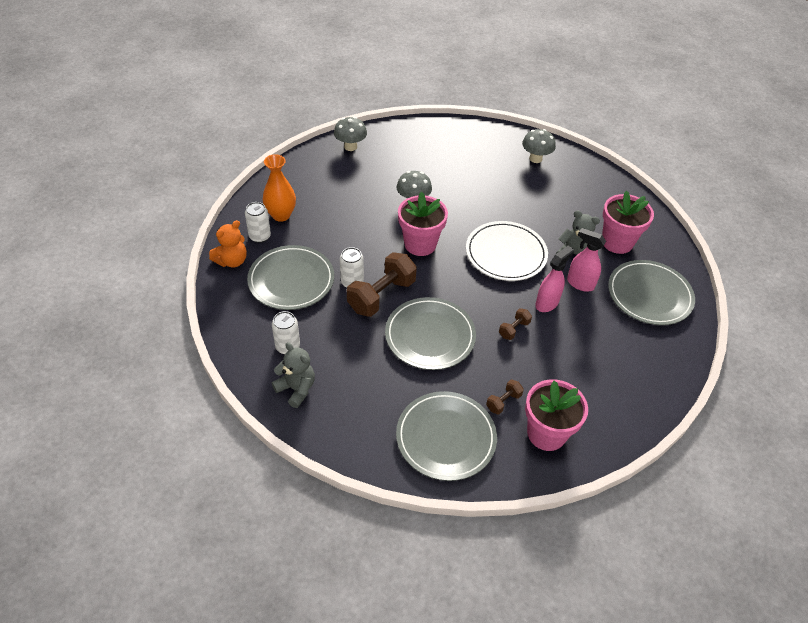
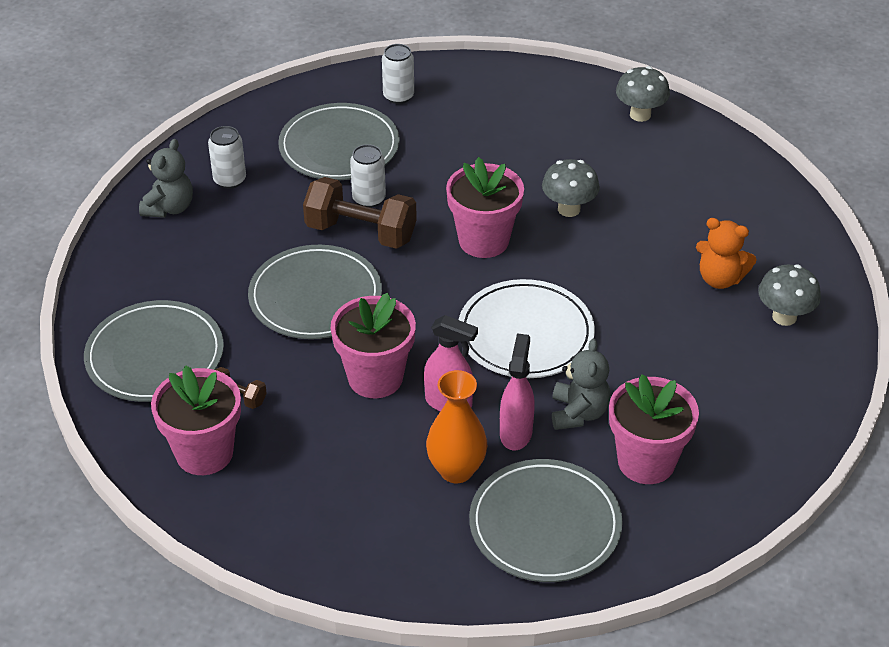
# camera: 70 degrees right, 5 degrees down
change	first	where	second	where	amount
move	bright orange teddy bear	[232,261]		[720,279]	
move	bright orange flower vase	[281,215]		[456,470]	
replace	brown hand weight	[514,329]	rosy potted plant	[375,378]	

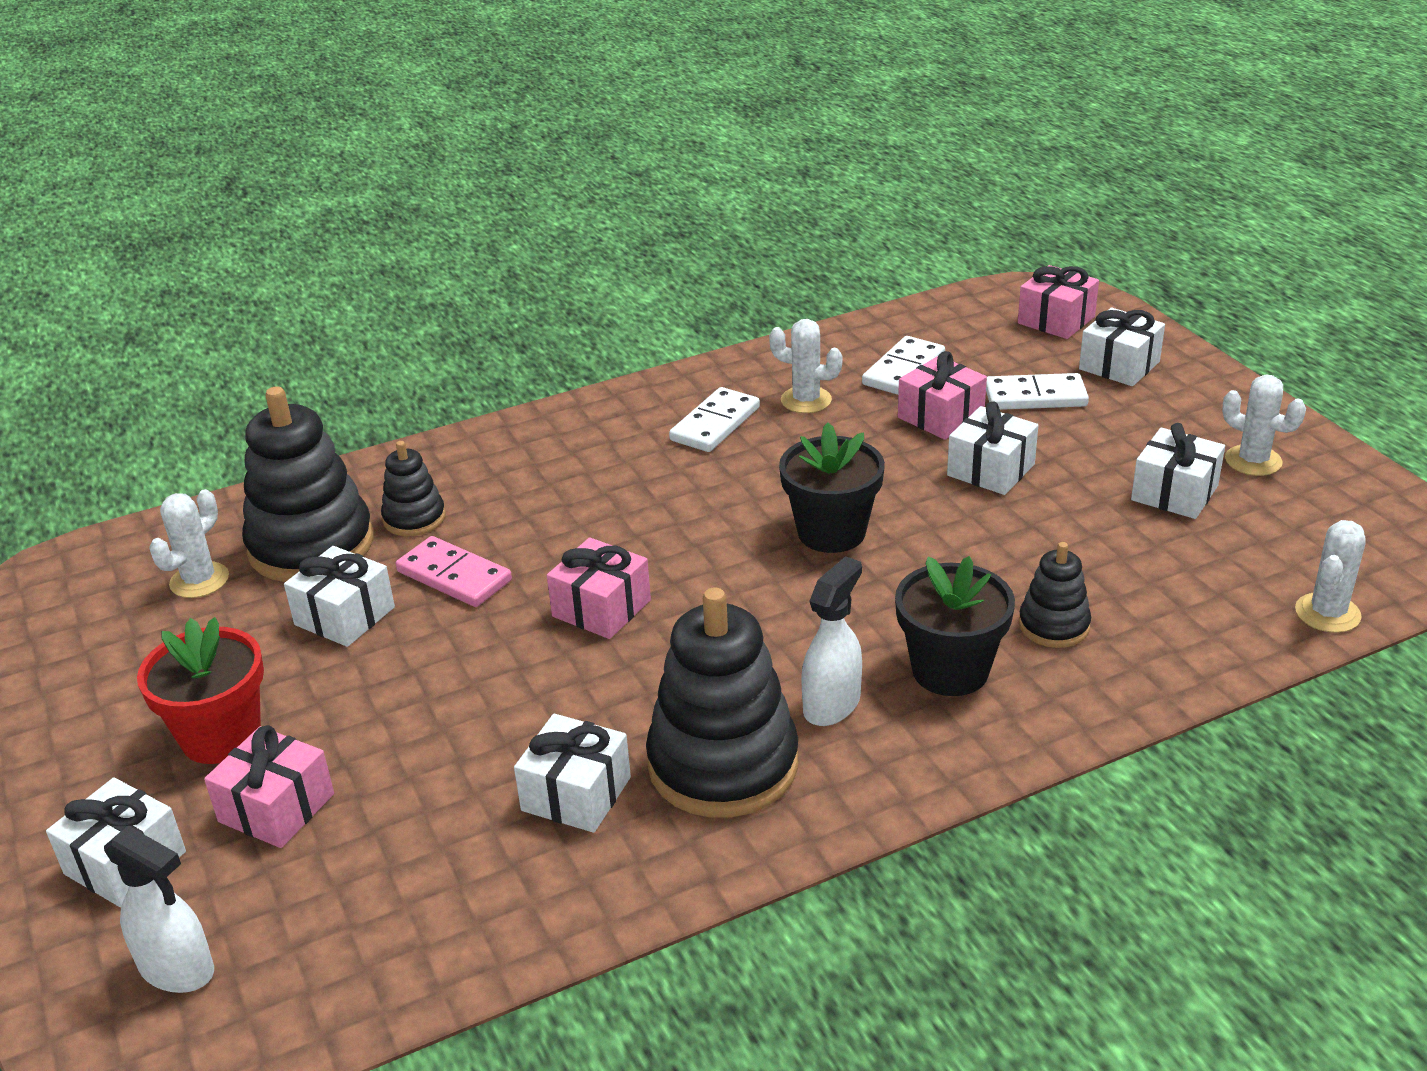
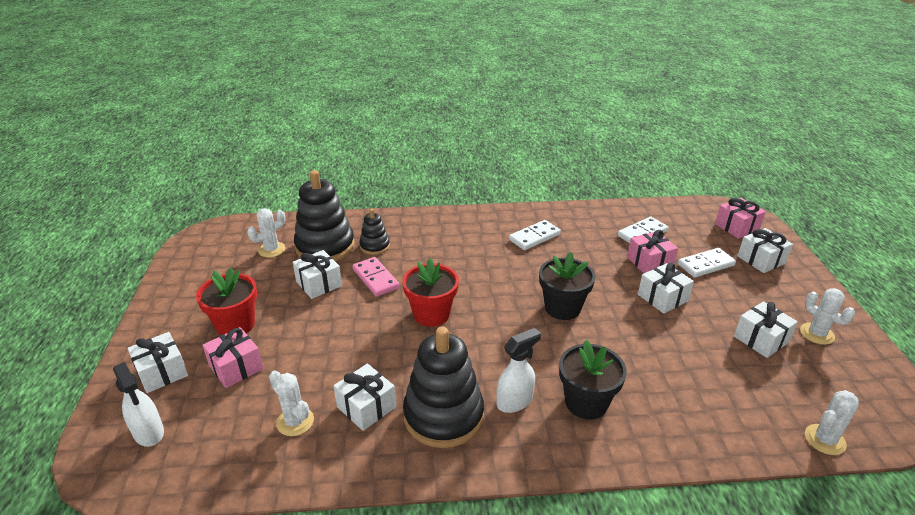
# camera: 20 degrees right, 0 degrees up
change	first	where	second	where	amount
replace	rosy gift	[601,608]	crimson potted plant	[431,314]	
move	white prickly plant	[806,400]		[295,421]	
rotate	white domino tile	[1035,396]		[706,265]	45 degrees counterclockwise
delete	ebony stacking rings	[1054,625]			

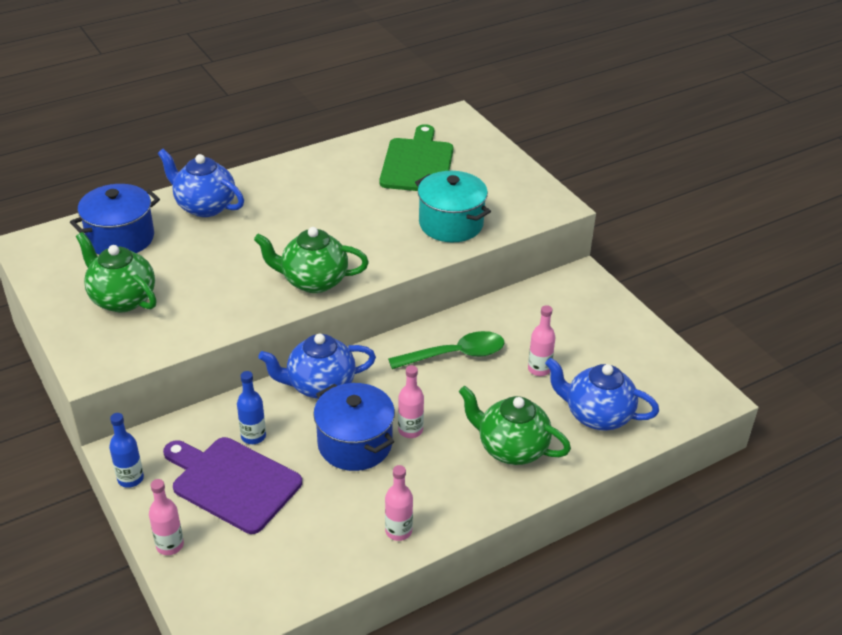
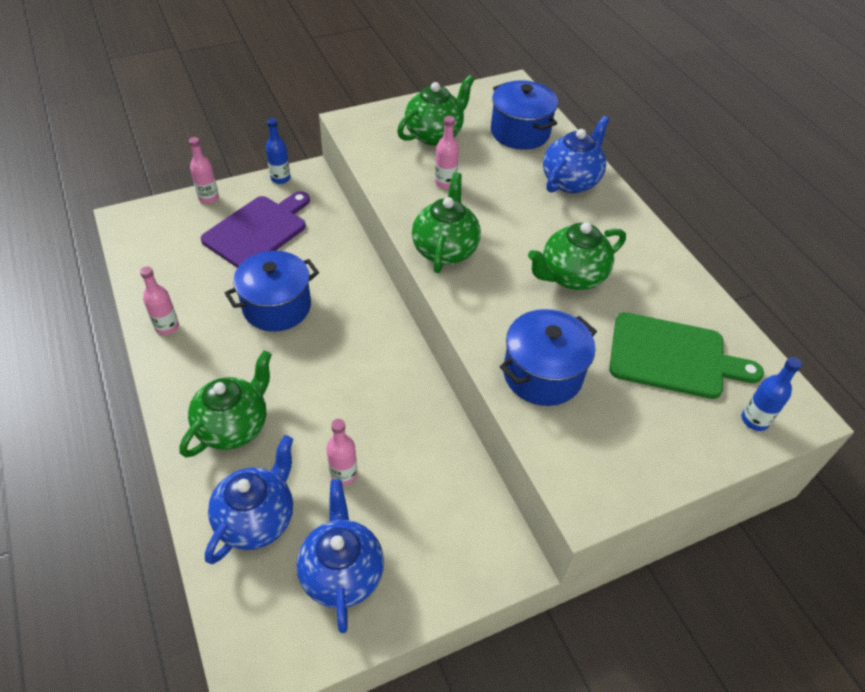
# camera: 95 degrees right, 10 degrees up
change	first	where	second	where	amount
move	royal blue flask	[253,436]		[754,420]	
move	royal blue tea pot	[320,385]		[342,572]	
delete	emerald spoon	[455,355]			
move	rosy flask	[410,430]		[445,183]	
recolor	aqua pot	[451,224]	royal blue pot	[542,374]	
insert			emerald tea pot	[571,276]	

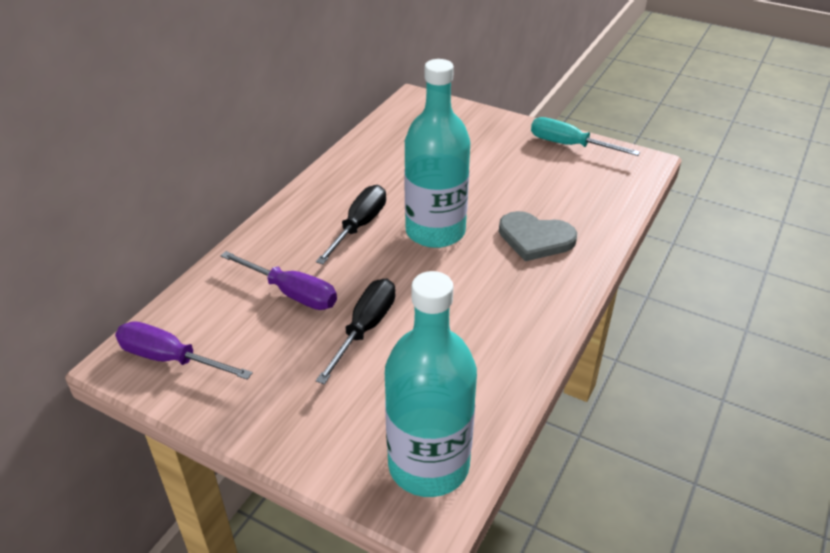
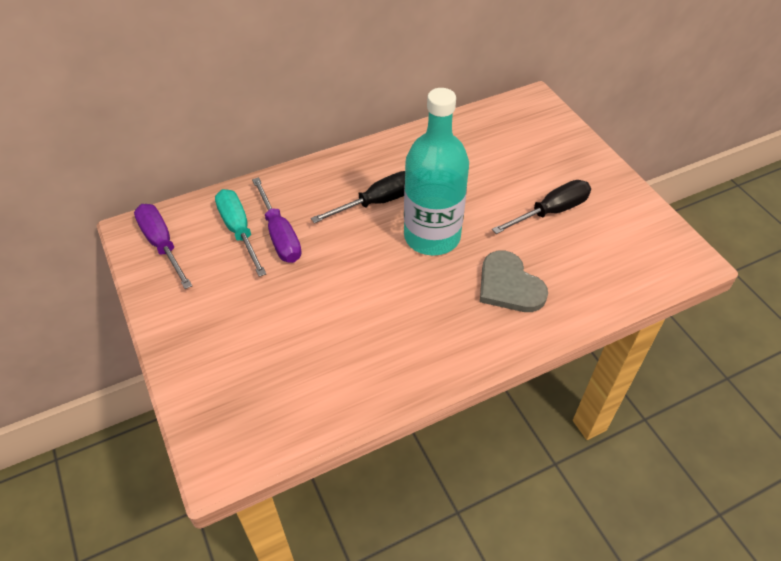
# camera: 35 degrees right, 10 degrees up
change	first	where	second	where	amount
move	ebony hand screwdriver	[365,328]		[551,211]	
delete	aqua flask	[428,465]			
move	aqua hand screwdriver	[569,145]		[239,230]	

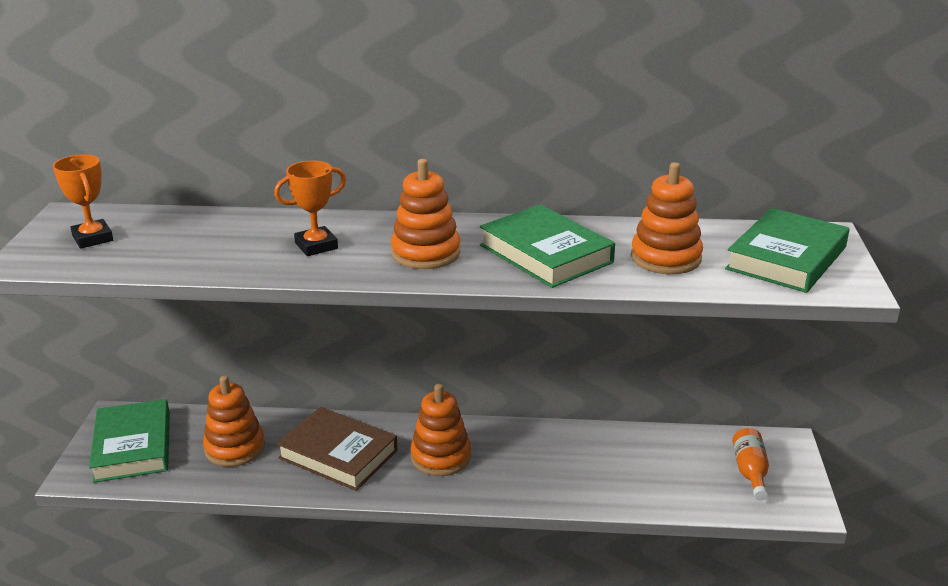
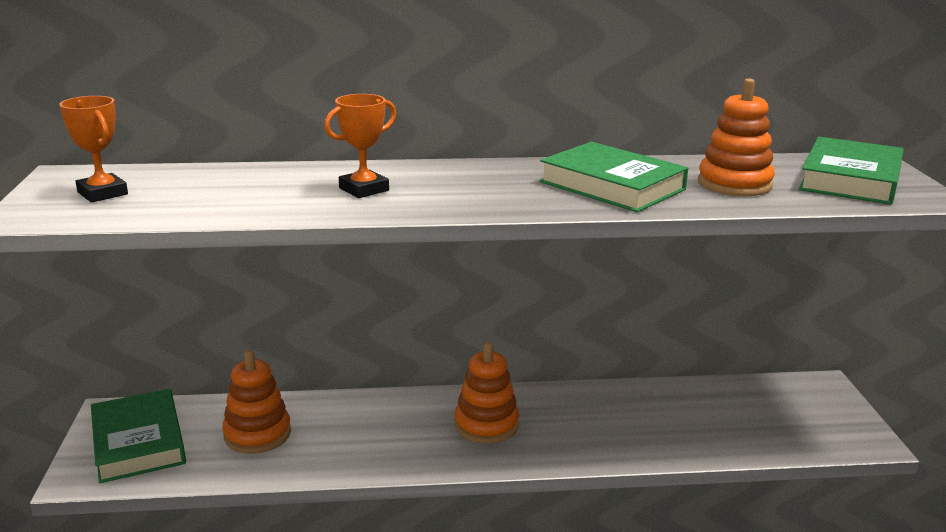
# camera: 10 degrees left, 5 degrees down
change	first	where	second	where	amount
delete	brown hardcover	[338,454]			
delete	bright orange stacking rings	[426,253]			
delete	bright orange flask	[750,472]			

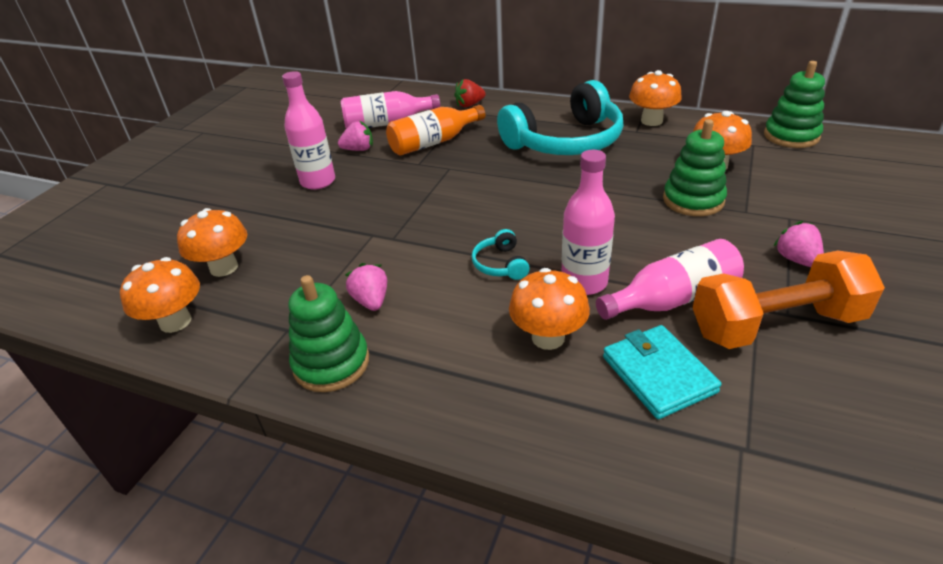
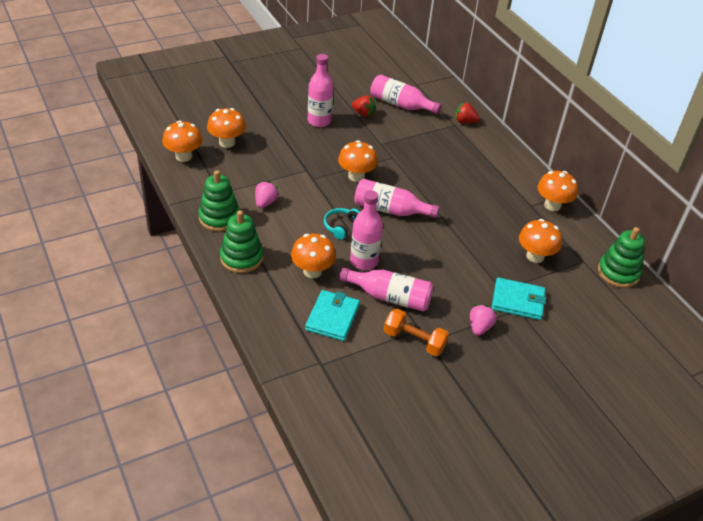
# camera: 35 degrees right, 5 degrees up
change	first	where	second	where	amount
recolor	rosy strawberry	[358,149]	crimson strawberry	[363,113]	
delete	bright orange flask	[434,142]			
delete	aqua headset	[565,141]			
move	emerald stacking rings	[693,200]		[241,258]	
resize	bright orange hand weight	[775,325]		[414,341]	x0.63
insert			bright orange fungus	[356,176]	
insert			rosy flask	[390,210]	
insert			aqua card wallet	[517,301]	

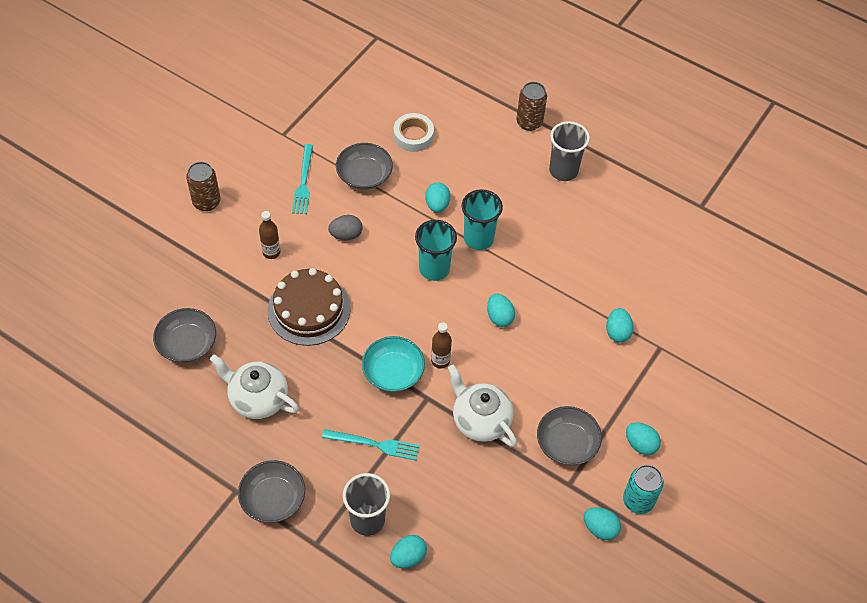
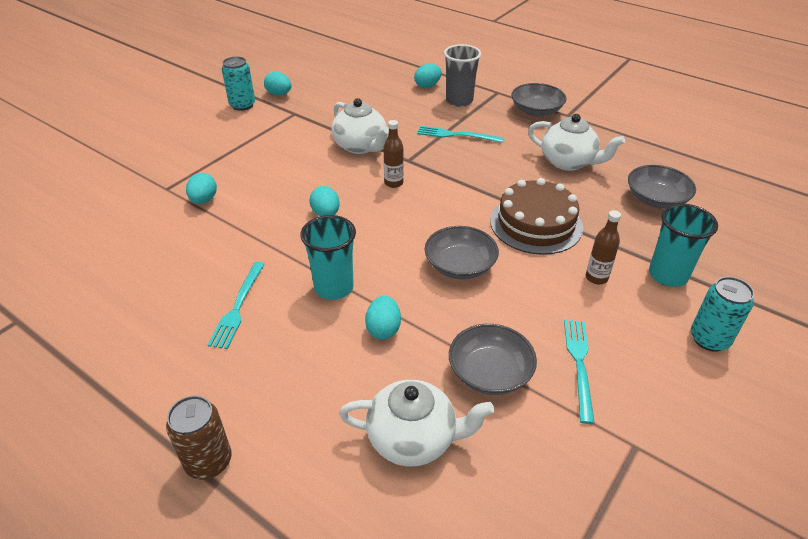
# camera: 175 degrees left, 15 degrees down
change	first	where	second	where	amount
recolor	brown can	[206,202]	aqua can	[709,339]	
delete	ash-grey toy egg	[346,235]			
delete	aqua bowl	[393,372]			
replace	white tape	[413,136]	white tea pot	[414,439]	
move	aqua tumbler	[434,269]		[668,275]	
move	ash-grey bowl	[567,443]		[460,265]	
delete	ash-grey tumbler	[563,170]			
delete	aqua toy egg	[640,444]			
insert			aqua dinner fork	[238,307]	

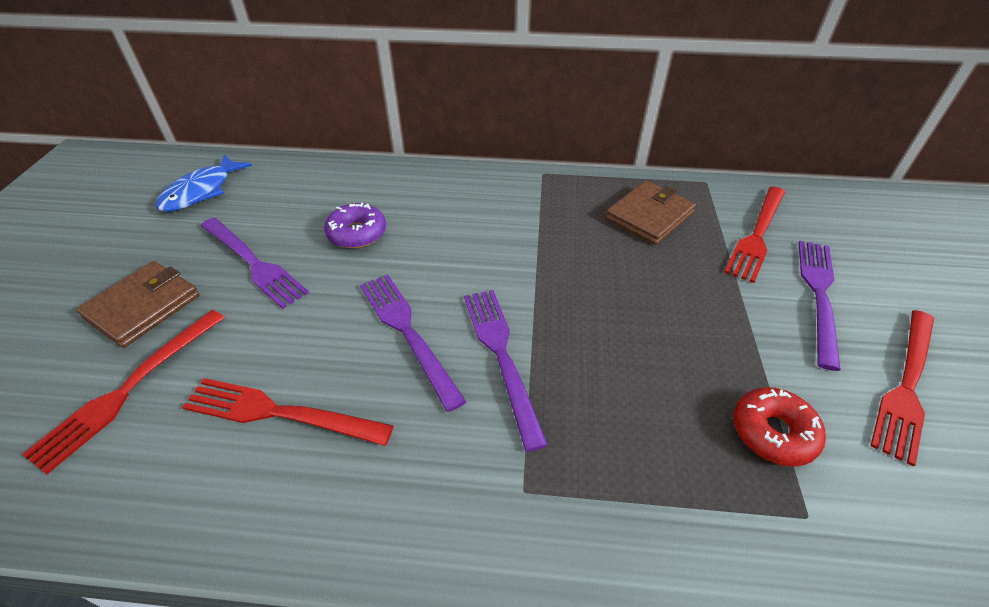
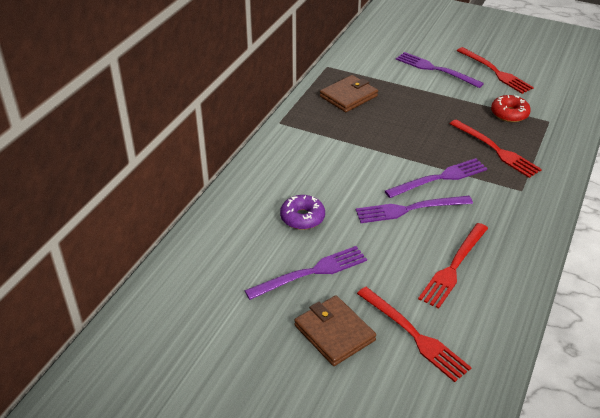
# camera: 70 degrees left, 5 degrees down
change	first	where	second	where	amount
delete	royal blue fish figure	[201,191]			
rotate	purple dinner fork	[501,356]		[439,178]	150 degrees clockwise
rotate	brown card wallet	[649,216]		[348,96]	75 degrees clockwise
move	crimson dinner fork	[757,235]		[496,150]	

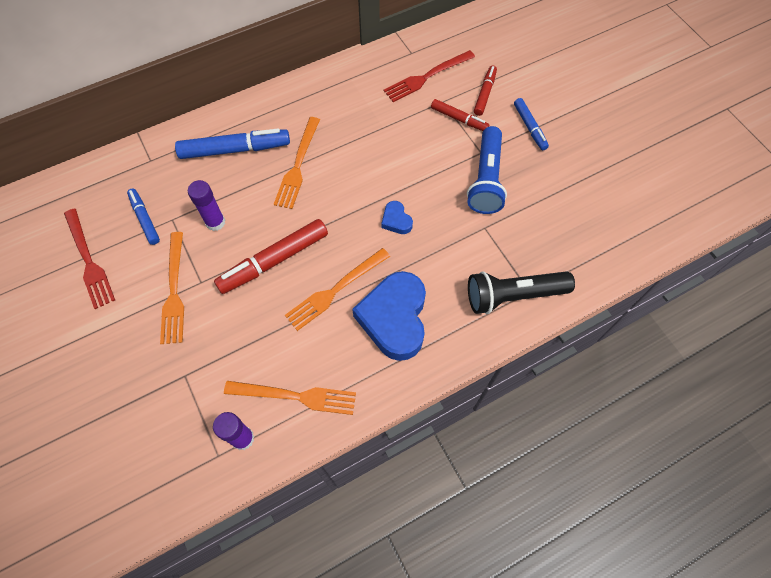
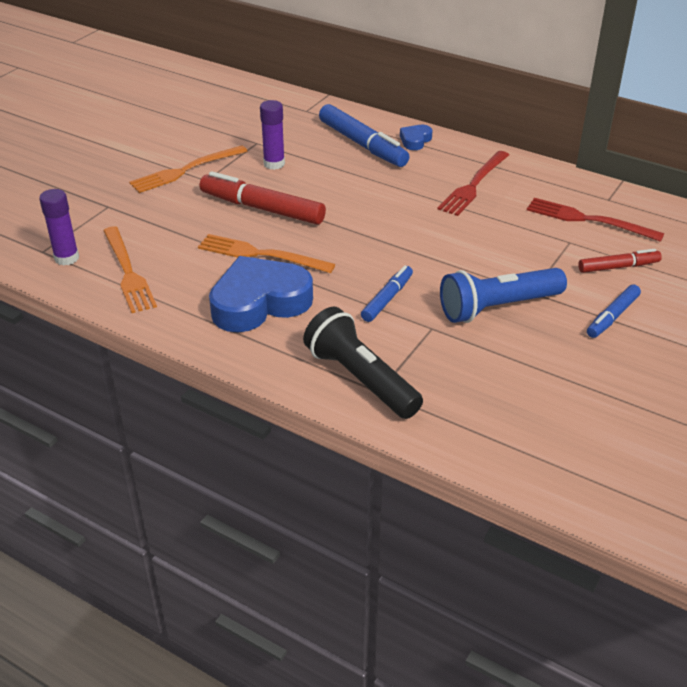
# camera: 60 degrees right, 25 degrees down
change	first	where	second	where	amount
move	crimson dinner fork	[89,261]		[473,185]	
move	royal blue marker pen	[145,219]		[387,299]	
delete	bright orange dinner fork	[298,166]			
move	royal blue heart shape	[396,220]		[415,140]	
delete	crimson marker pen	[459,119]			

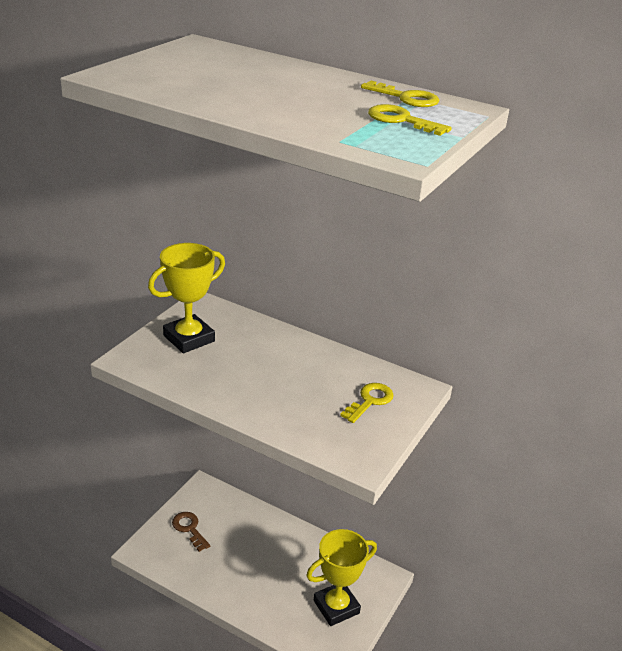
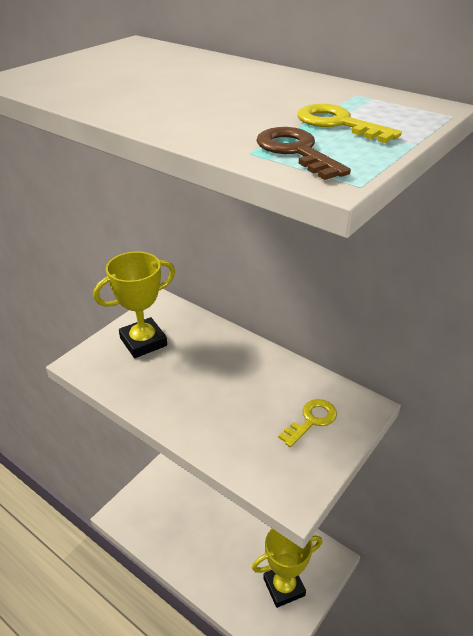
# camera: 10 degrees right, 5 degrees up
change	first	where	second	where	amount
move	brown door key	[189,529]		[296,151]	
delete	bright yellow door key	[406,98]			

